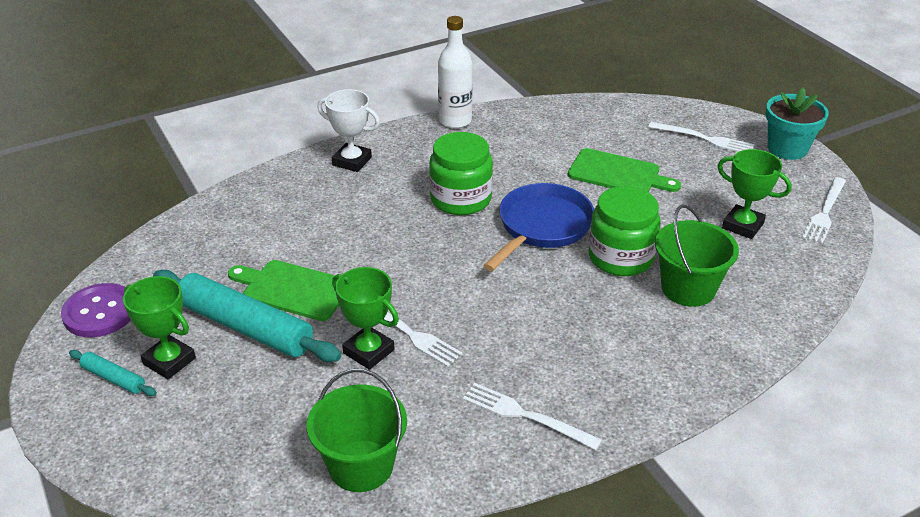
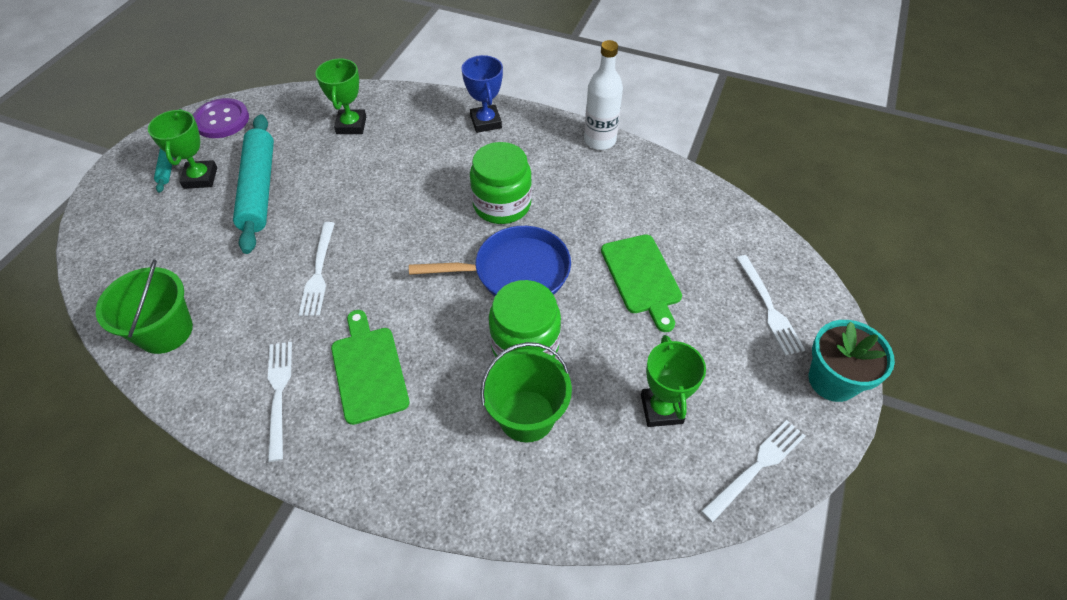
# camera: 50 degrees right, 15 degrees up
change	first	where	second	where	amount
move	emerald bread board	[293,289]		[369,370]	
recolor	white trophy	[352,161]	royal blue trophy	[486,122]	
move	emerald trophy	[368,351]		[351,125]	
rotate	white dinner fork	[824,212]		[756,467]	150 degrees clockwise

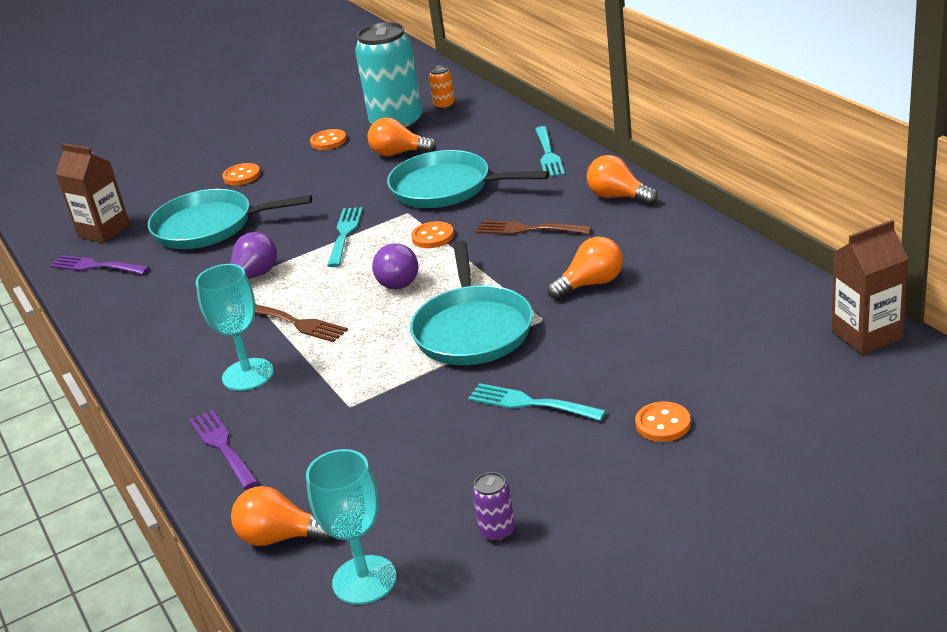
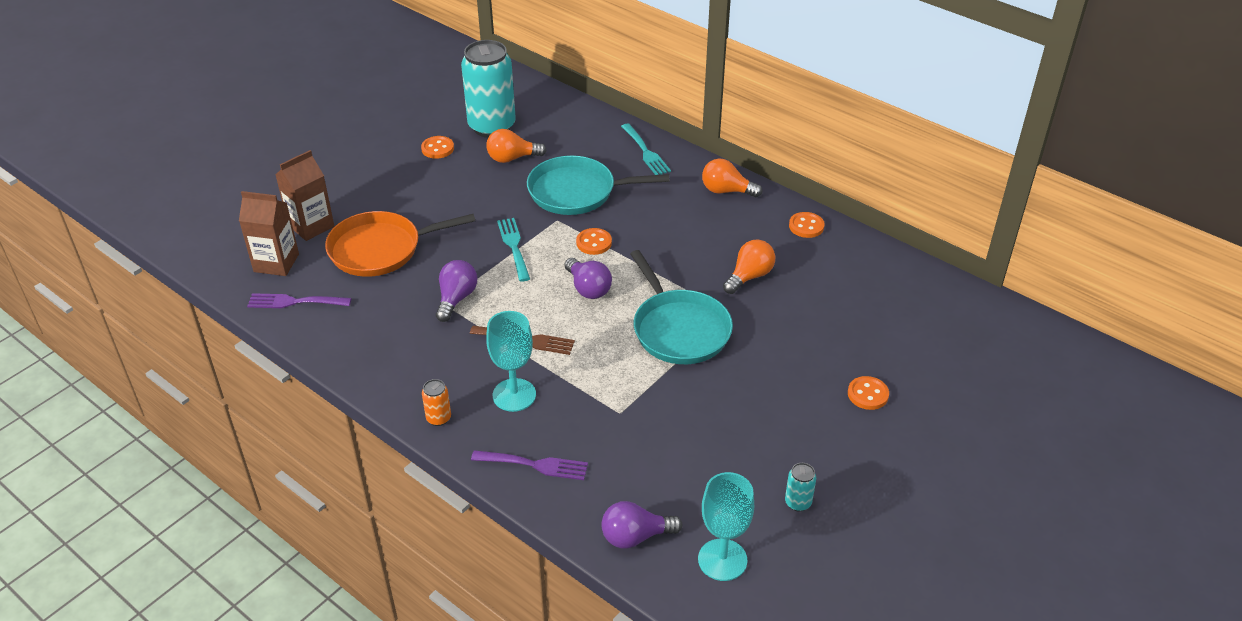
# camera: 25 degrees left, 10 degrees up
change	first	where	second	where	amount
recolor	aqua skillet	[209,226]	bright orange skillet	[380,249]	
rotate	purple dinner fork	[222,446]		[535,465]	150 degrees clockwise
move	bright orange shirt button	[242,176]		[806,226]	
recolor	bright orange bulb	[280,537]	purple bulb	[635,536]	
move	bright orange can	[444,105]		[438,418]	
delete	aqua dinner fork	[530,403]			
recolor	purple can	[497,532]	aqua can	[798,502]	
delete	brown dinner fork	[527,229]			
move	brown carton	[866,335]		[311,226]	

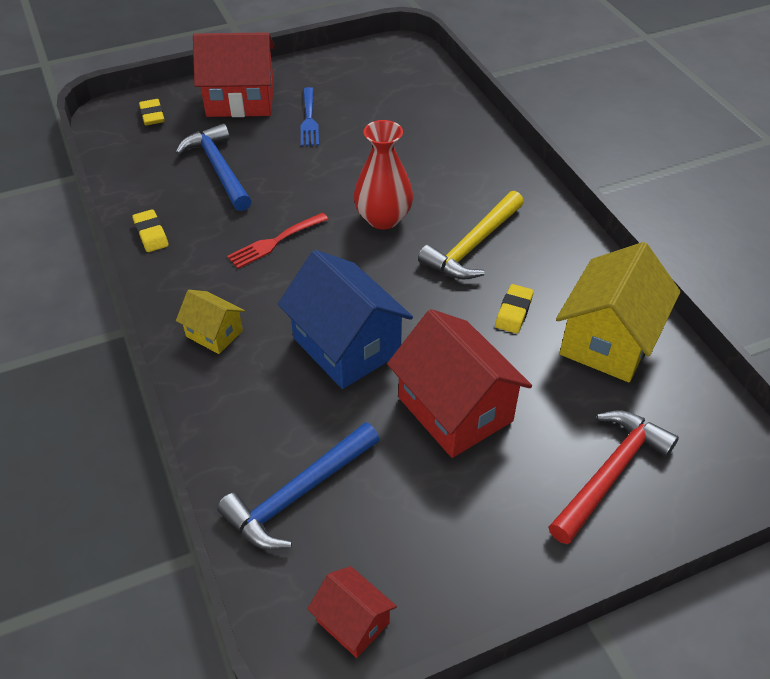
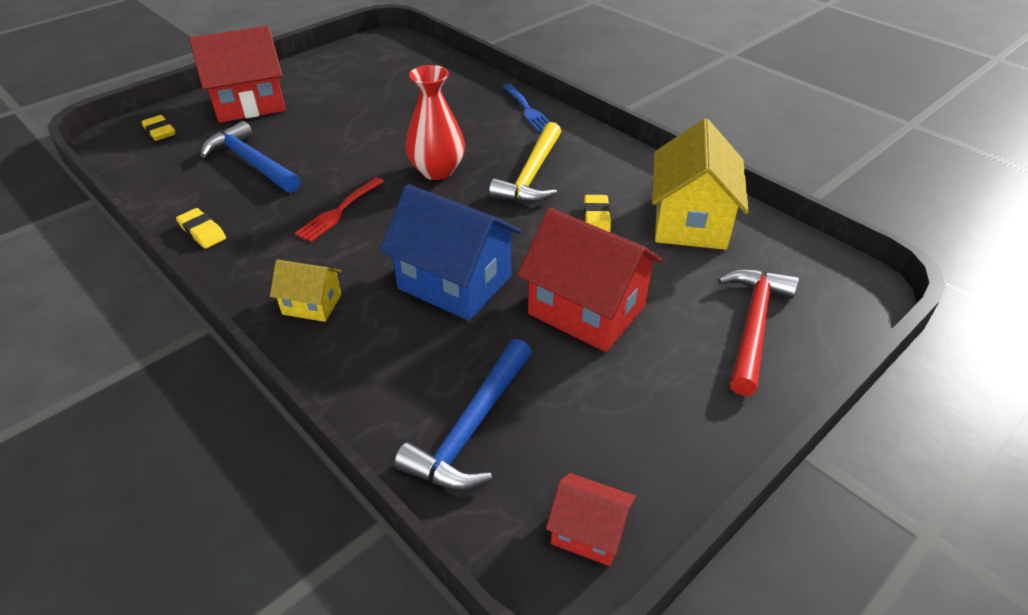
# camera: 20 degrees left, 5 degrees down
change	first	where	second	where	amount
move	royal blue dinner fork	[309,120]		[528,110]	

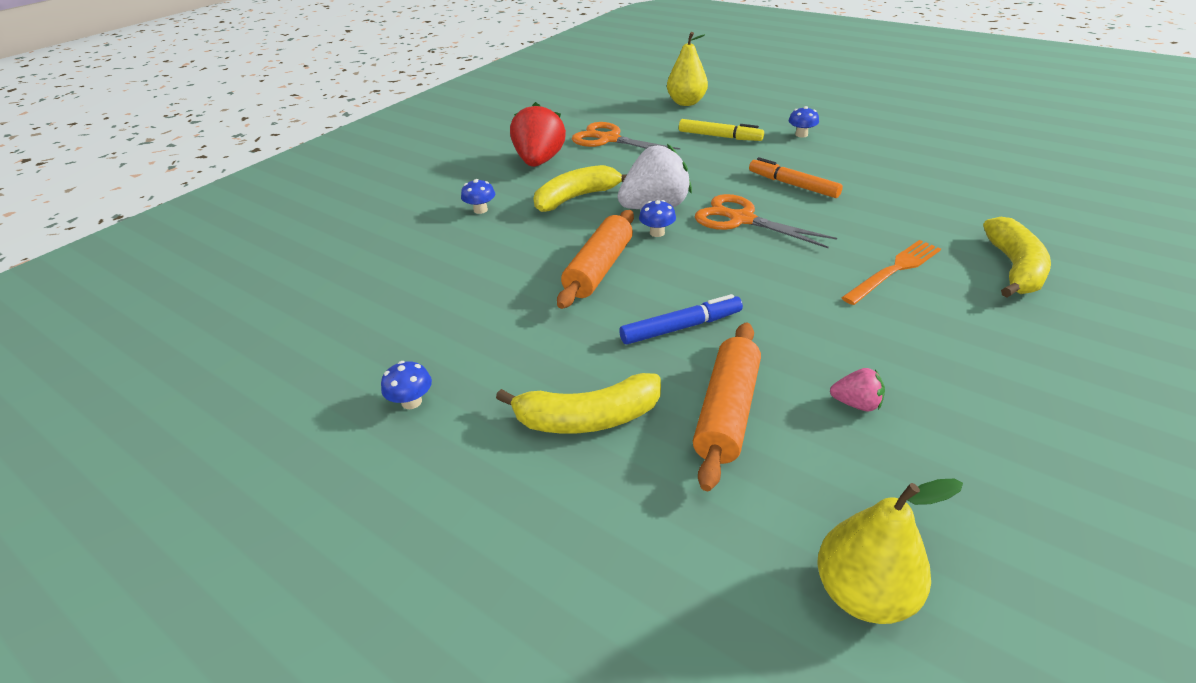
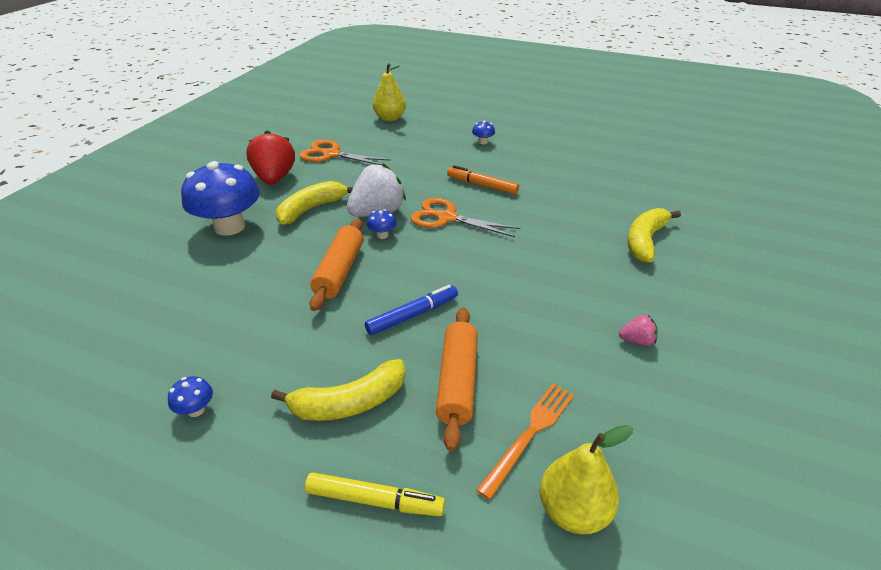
# camera: 15 degrees left, 0 degrees up
change	first	where	second	where	amount
resize	royal blue fungus	[480,210]		[230,227]	x2.50
move	bright yellow marker pen	[720,136]		[375,500]	
move	rosy strawberry	[856,404]		[637,341]	
move	bright orange dinner fork	[894,270]		[530,434]	
rotate	bright yellow banana	[1014,268]		[645,241]	150 degrees counterclockwise

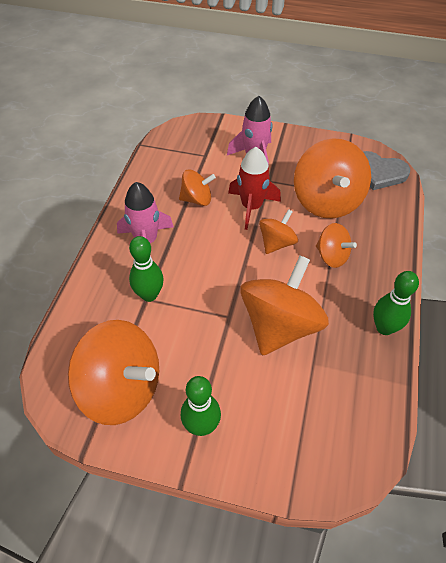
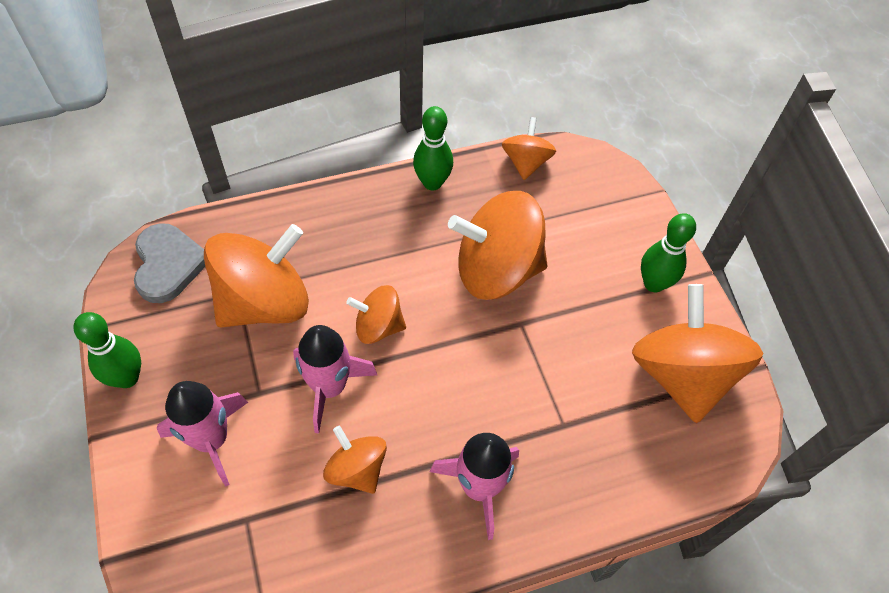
# camera: 125 degrees left, 5 degrees up
change	first	where	second	where	amount
move	emerald bowling pin	[149,295]		[127,378]	
recolor	crimson spaceship	[251,207]	rosy spaceship	[329,387]	
move	bright orange spinning top	[332,256]		[526,163]	

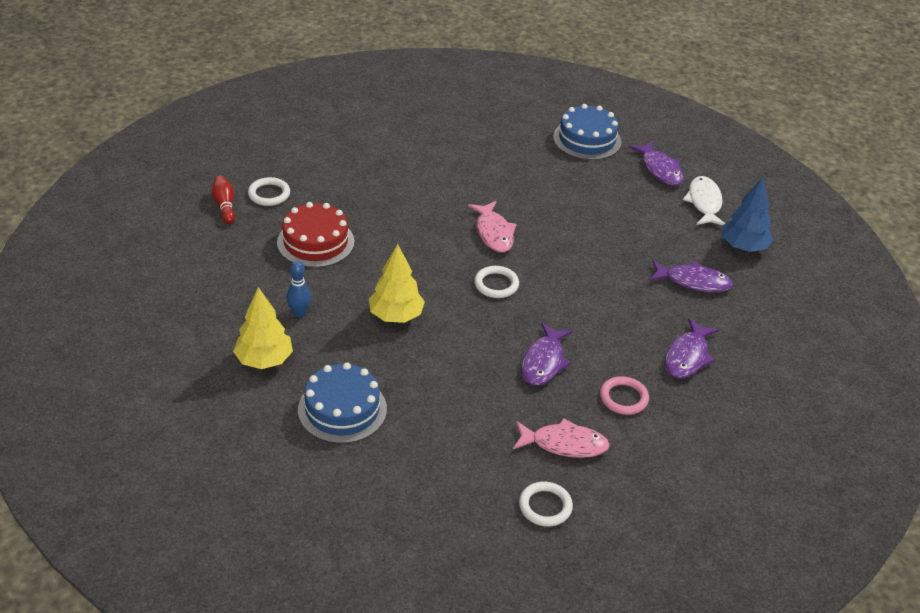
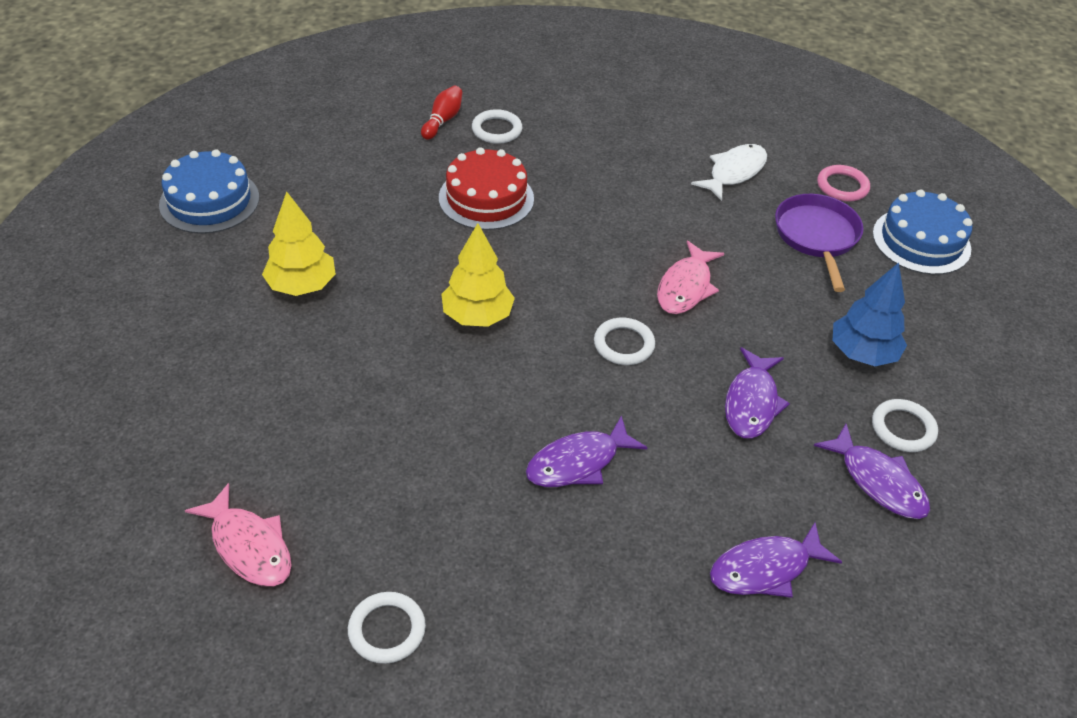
# camera: 40 degrees right, 5 degrees up
change	first	where	second	where	amount
delete	royal blue bowling pin	[299,313]			
move	royal blue layer cake	[342,409]		[209,201]	
move	rosy fish figure	[564,444]		[249,546]	
move	rosy ring	[623,398]		[842,186]	
move	purple fish figure	[660,169]		[751,402]	
move	white fish figure	[704,202]		[734,172]	
move	royal blue fir tree	[743,247]		[862,354]	
insert			purple skillet	[817,237]	
insert			white ring	[903,428]	

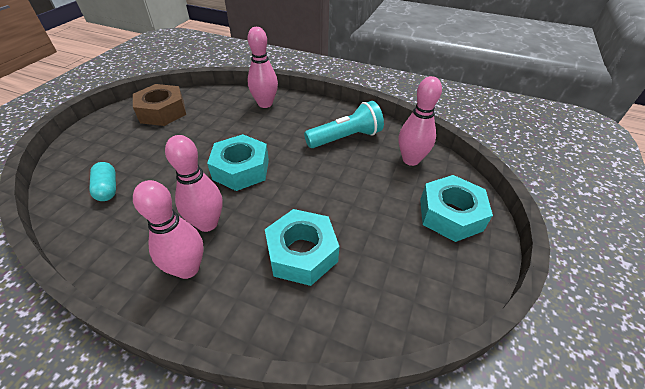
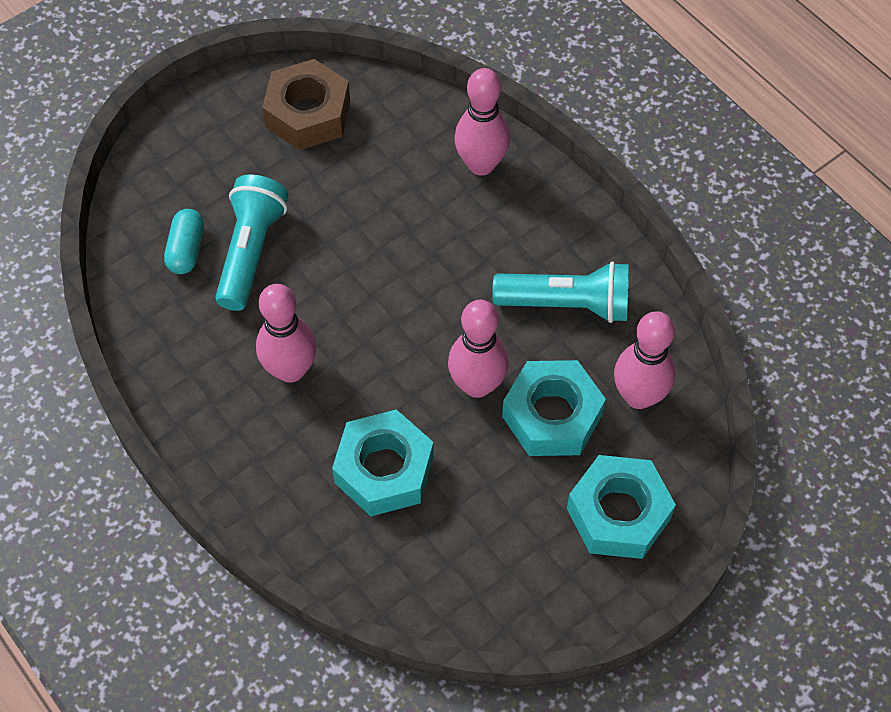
# camera: 30 degrees right, 15 degrees up
change	first	where	second	where	amount
move	rosy bowling pin	[188,268]		[477,385]	
move	aqua hex nut	[241,169]		[552,415]	
insert			aqua flashlight	[251,251]	

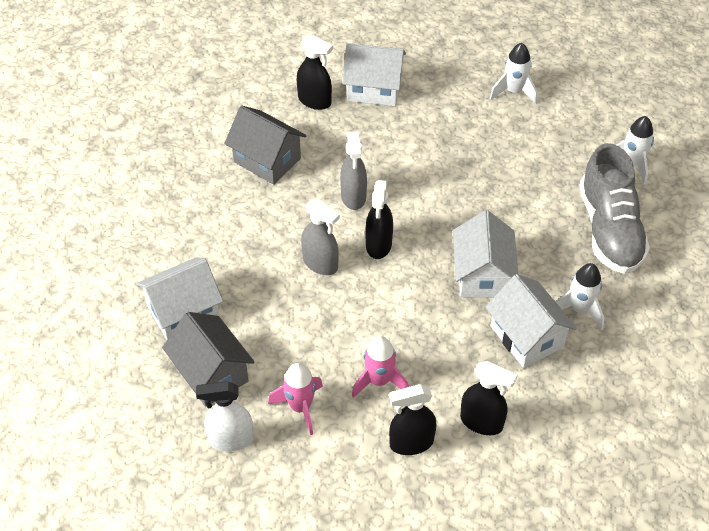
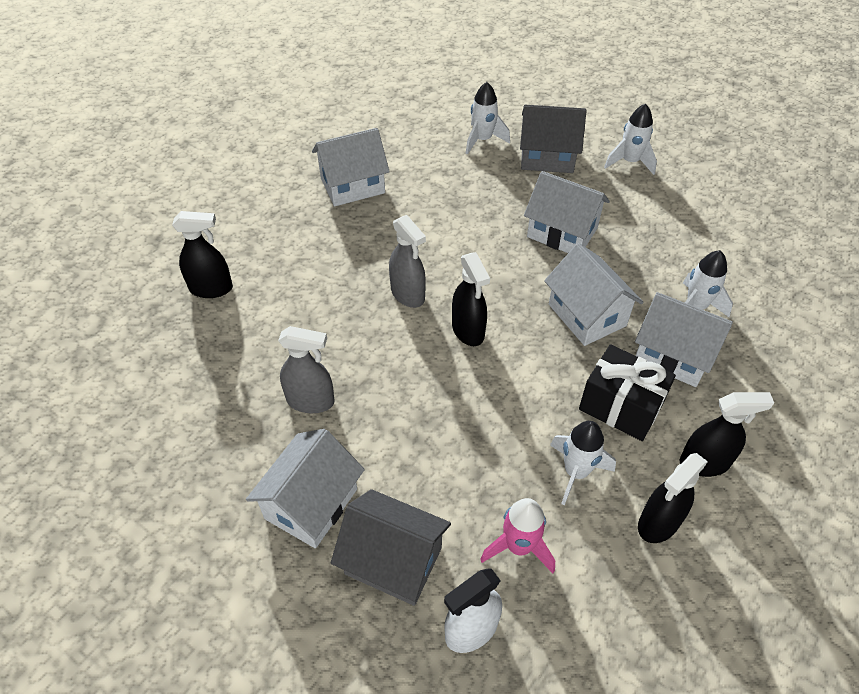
# camera: 30 degrees left, 0 degrees up
change	first	where	second	where	amount
move	ash-grey toy house	[267,160]		[547,157]	
move	ebony spray bottle	[315,101]		[211,288]	
move	ash-grey spray bottle	[320,263]		[311,401]	
recolor	rosy spaceship	[379,381]	white spaceship	[576,472]	
delete	ash-grey shoe	[609,230]			
insert			white toy house	[562,232]	
insert			ebony gift	[620,406]	

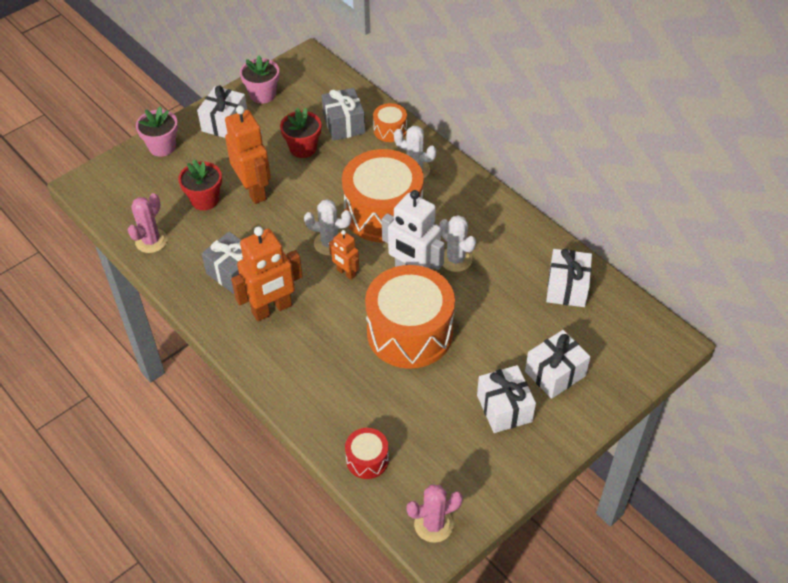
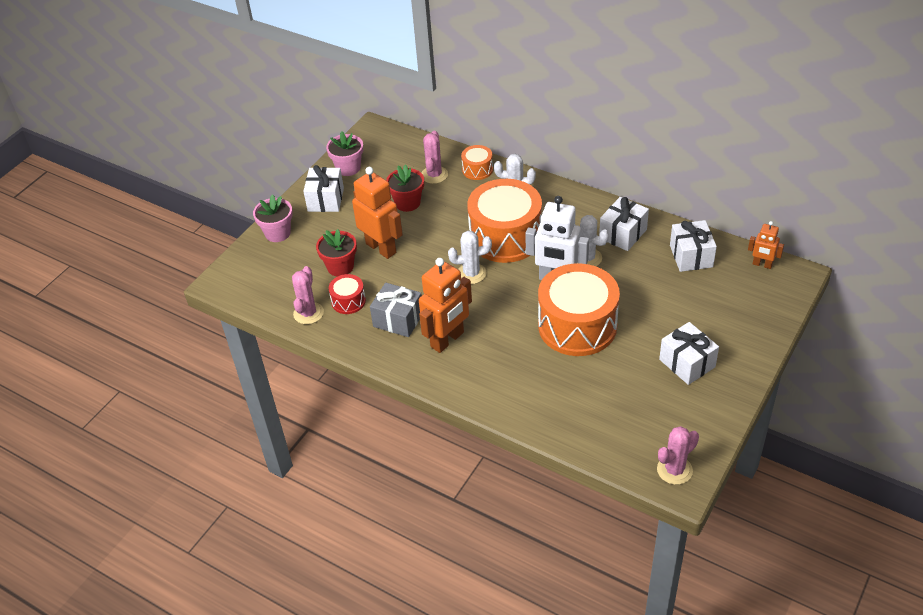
# camera: 15 degrees left, 5 degrees down
change	first	where	second	where	amount
replace	ash-grey gift	[344,124]	rosy prickly plant	[434,175]	
move	bright orange robot	[346,273]		[762,264]	
move	crimson toy drum	[367,459]		[348,301]	
move	white gift	[555,373]		[623,234]	

